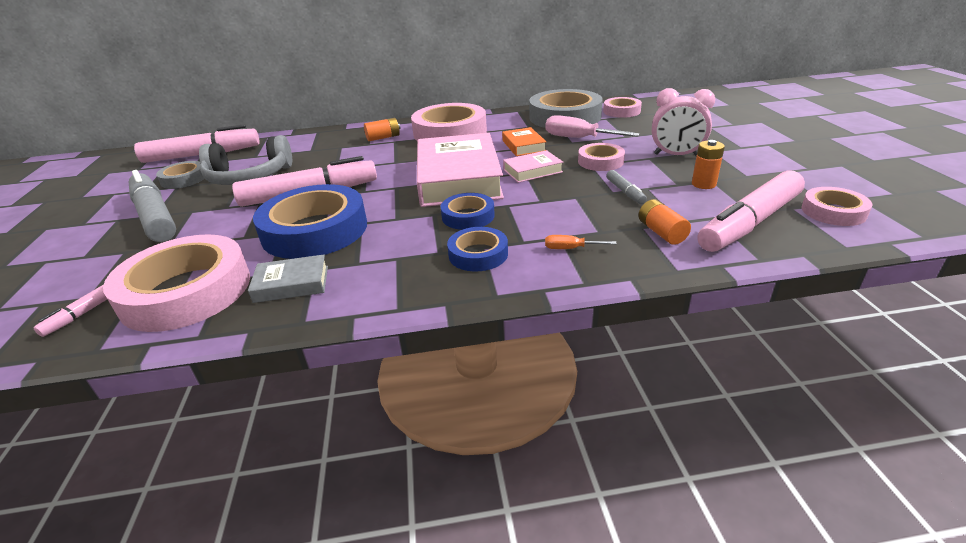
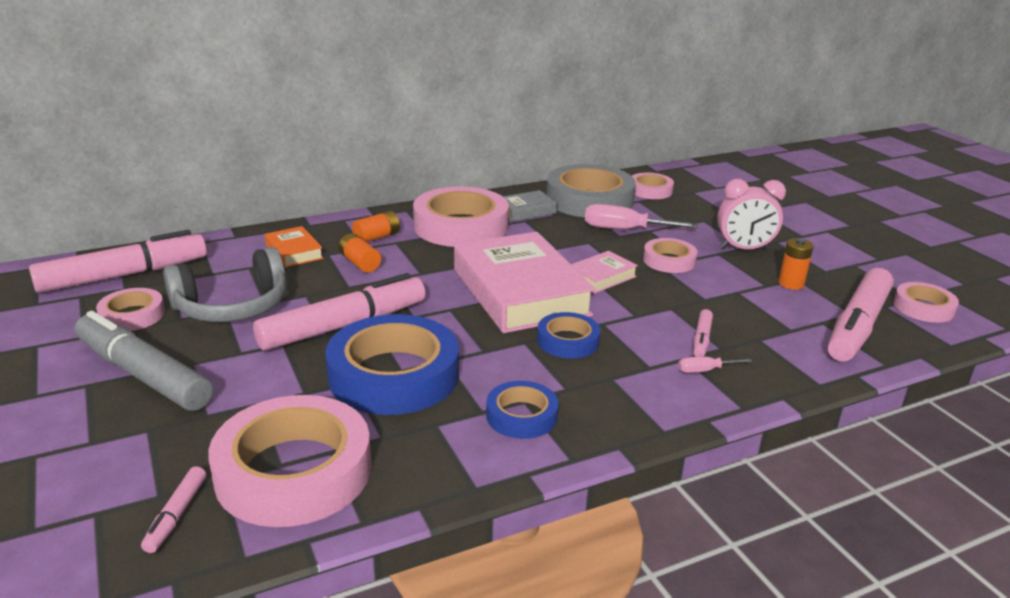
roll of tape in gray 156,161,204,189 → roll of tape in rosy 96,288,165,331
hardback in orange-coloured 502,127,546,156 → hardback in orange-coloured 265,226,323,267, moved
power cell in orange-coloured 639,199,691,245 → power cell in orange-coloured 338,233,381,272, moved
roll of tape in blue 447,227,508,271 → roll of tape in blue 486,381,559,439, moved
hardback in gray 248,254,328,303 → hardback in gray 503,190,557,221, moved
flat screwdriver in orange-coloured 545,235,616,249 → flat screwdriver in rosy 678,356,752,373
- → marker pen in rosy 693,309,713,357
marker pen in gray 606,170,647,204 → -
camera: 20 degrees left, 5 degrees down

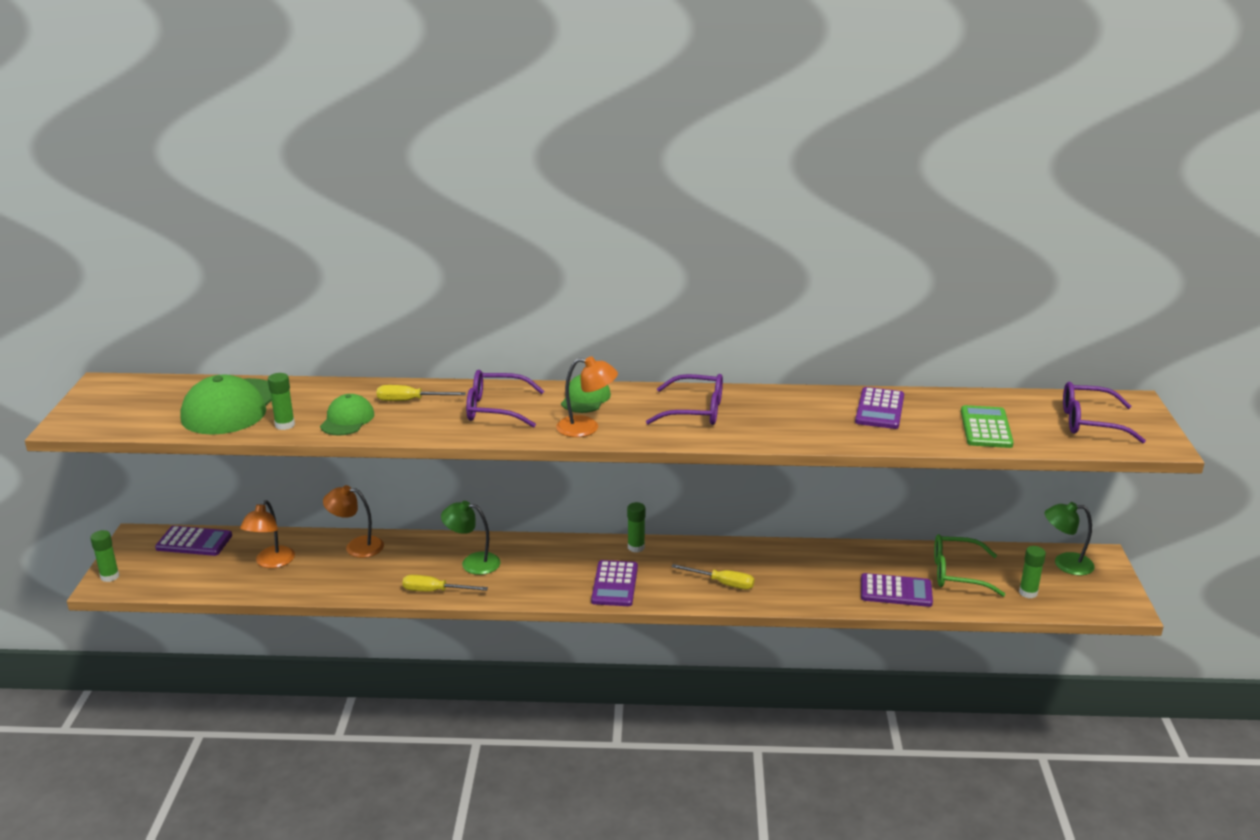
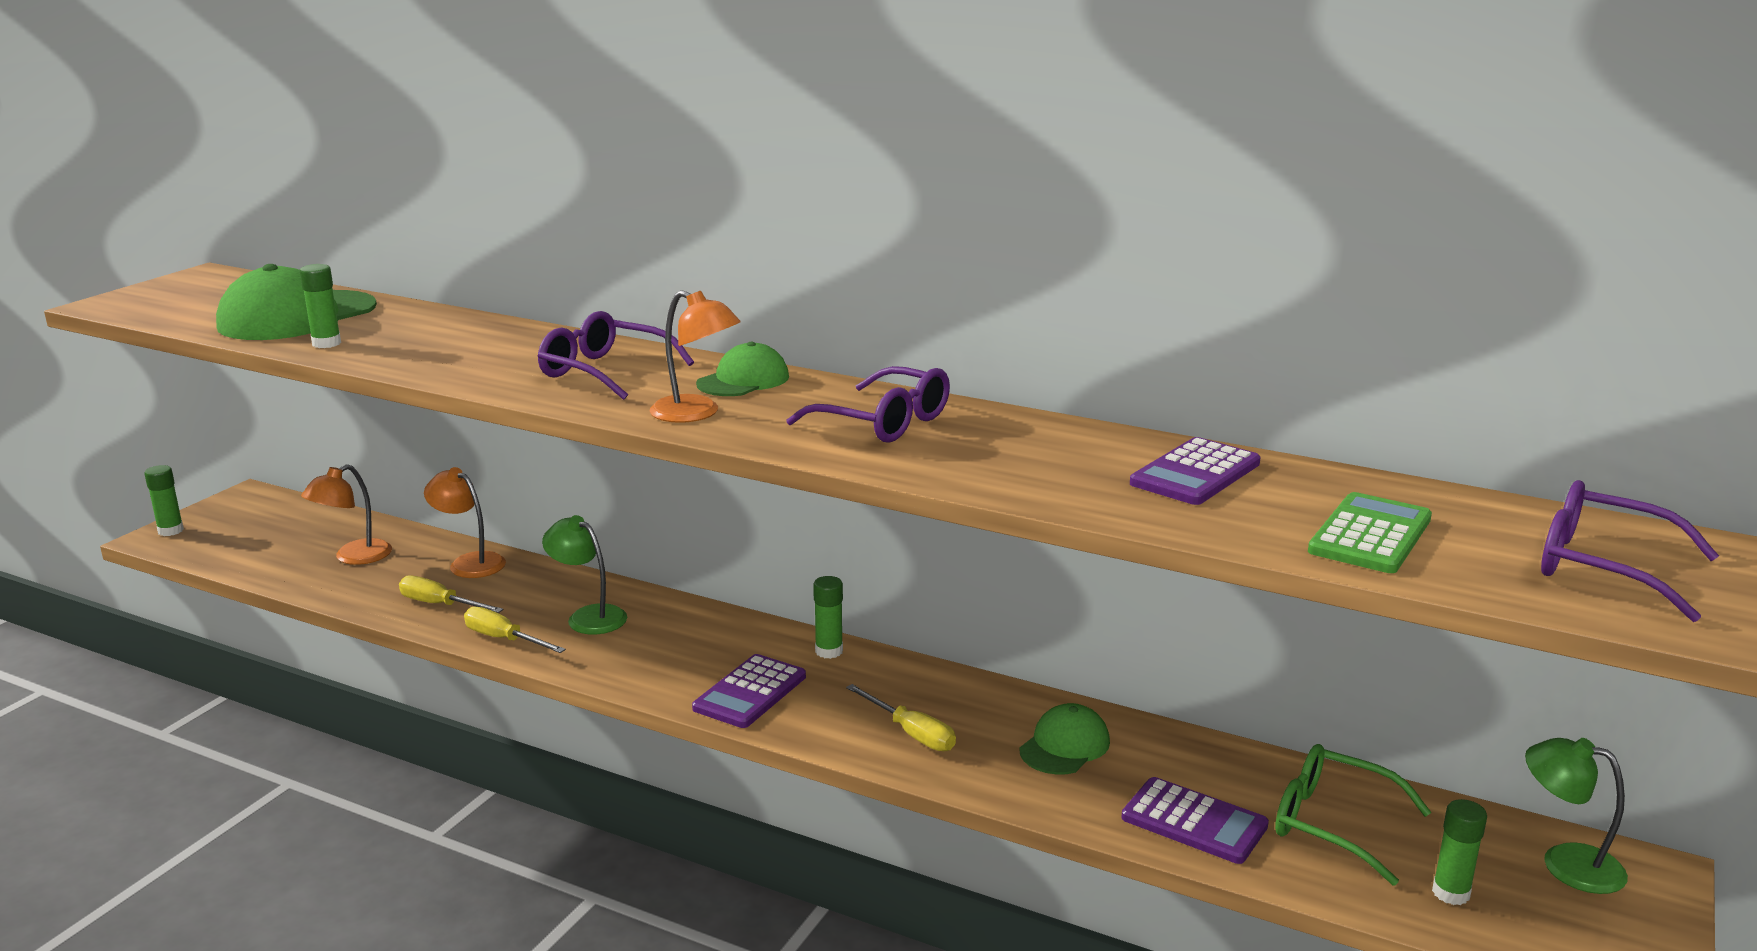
flat screwdriver in yellow 376,385,466,401 → flat screwdriver in yellow 399,576,504,613, moved
baseball cap in green 320,394,374,435 → baseball cap in green 1019,703,1110,775, moved
pocket calculator in purple 155,526,232,556 → -
camera: 25 degrees right, 5 degrees down

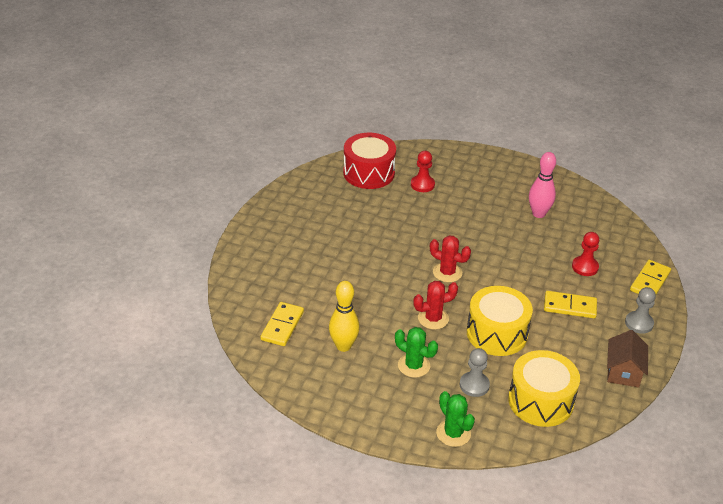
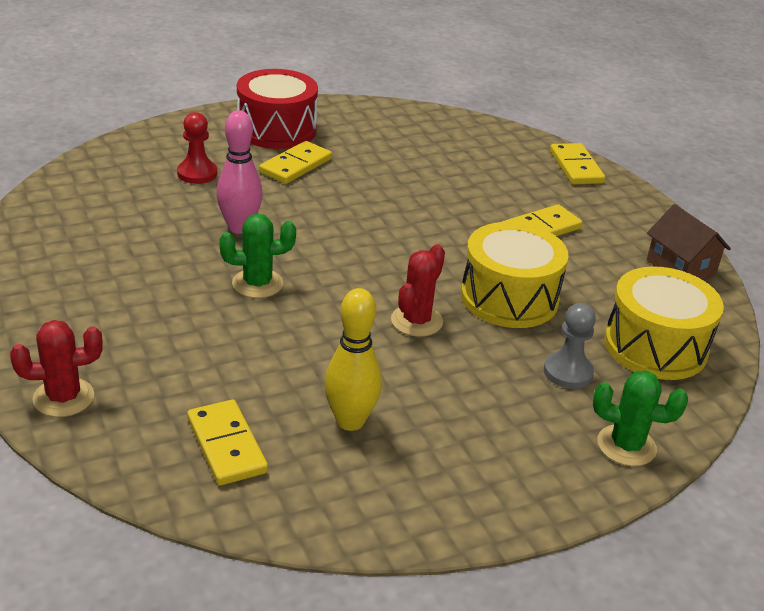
saguaro cactus in scarlet 430,235,471,283 → saguaro cactus in scarlet 10,320,103,417, moved
skittle in rosy 529,152,556,218 → skittle in rosy 216,110,263,234, moved
saguaro cactus in green 395,327,438,378 → saguaro cactus in green 219,213,296,298, moved
drum in scarlet 343,133,396,189 → drum in scarlet 237,69,318,149, moved
- → domino in yellow 259,141,332,184
chess pawn in scarlet 572,232,599,276 → -
chess pawn in gray 625,287,656,334 → -
camera: 45 degrees left, 5 degrees down

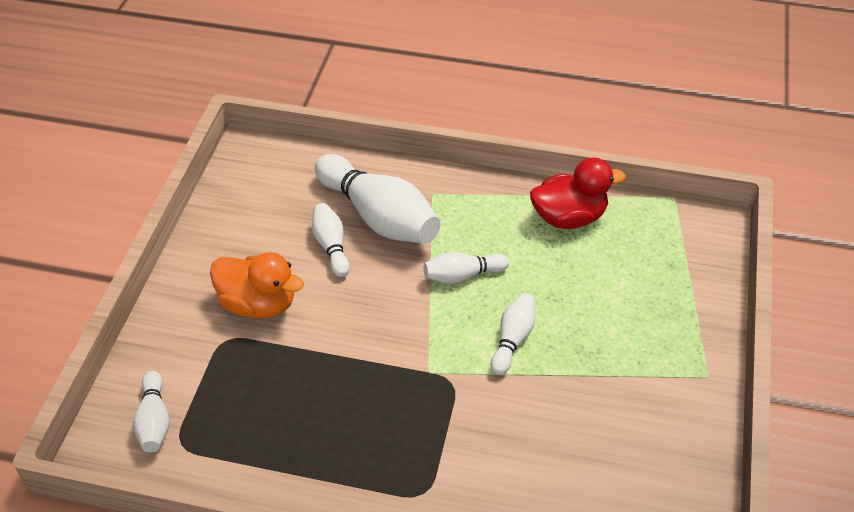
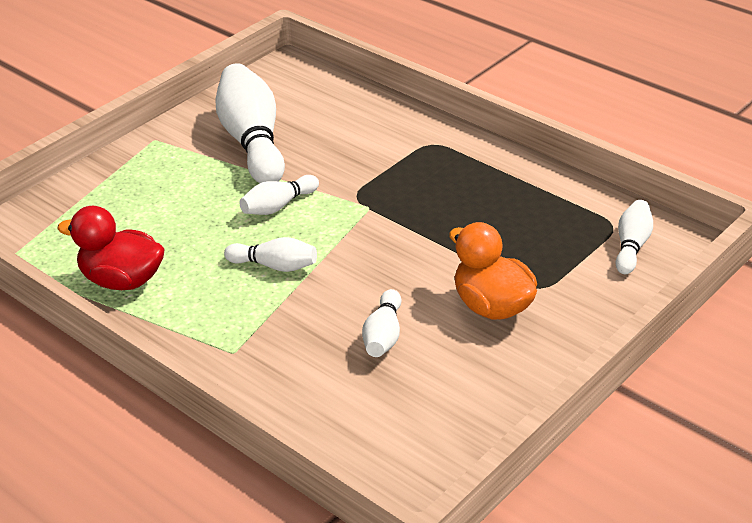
skittle in pure white 315,154,441,244 → skittle in pure white 215,63,285,183, moved
camera: 150 degrees left, 10 degrees down

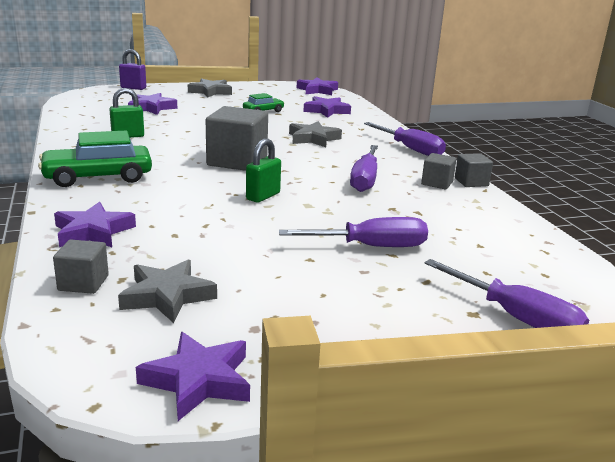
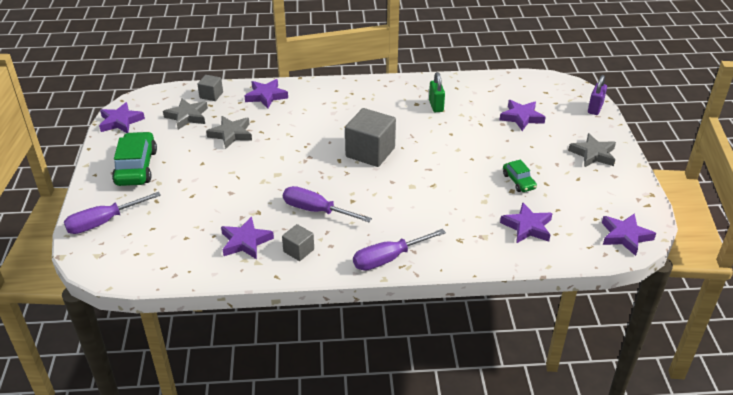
toy car in green 38,131,152,187 → toy car in green 112,132,157,186, moved
five-pointed star in gray 289,121,342,147 → five-pointed star in gray 206,116,252,149, moved
- → five-pointed star in purple 221,216,274,259
small lock in green 246,139,281,203 → -
flat screwdriver in purple 279,217,428,247 → -
solid cube in gray 455,153,493,187 → -
camera: 105 degrees right, 15 degrees up

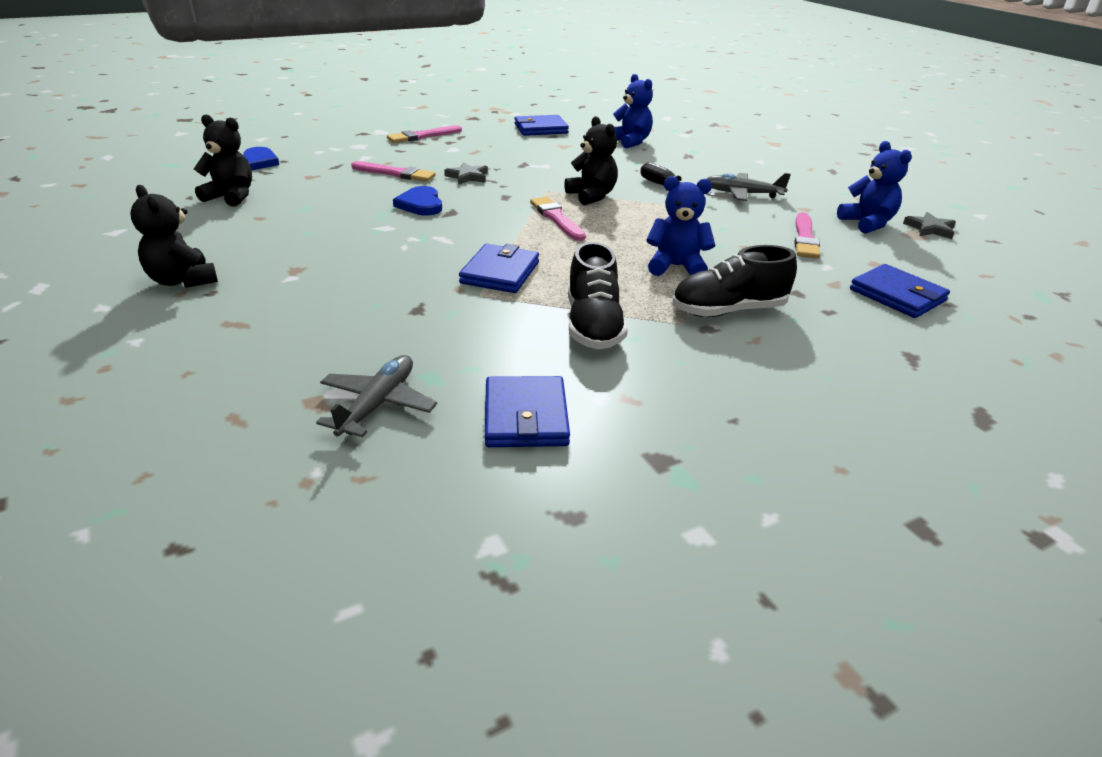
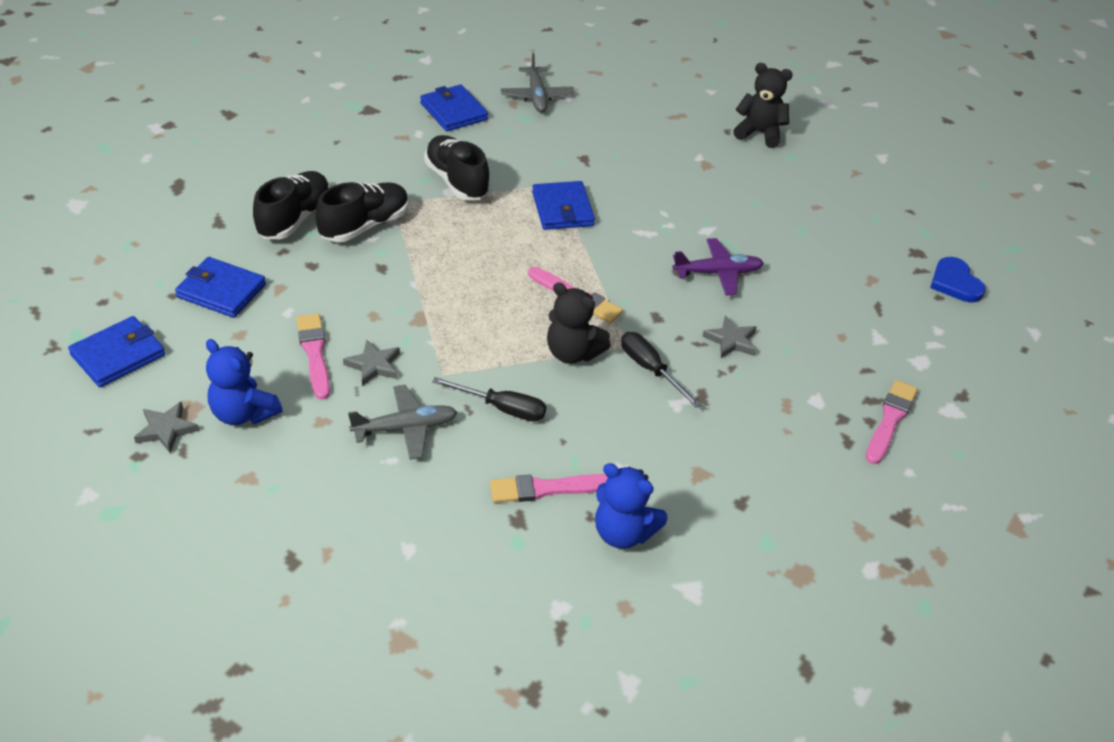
card wallet in blue 515,115,569,136 → card wallet in blue 68,316,165,387, moved
- → sneaker in jet-black 253,171,330,239
- → five-pointed star in gray 343,340,400,386
brush in rosy 351,161,436,182 → brush in rosy 490,474,608,503, moved
- → flat screwdriver in jet-black 621,332,701,408
heart shape in blue 393,186,442,215 → aeroplane in purple 673,238,764,295
teddy in jet-black 194,114,252,207 → -
teddy in blue 646,176,715,276 → -
camera: 150 degrees right, 10 degrees up

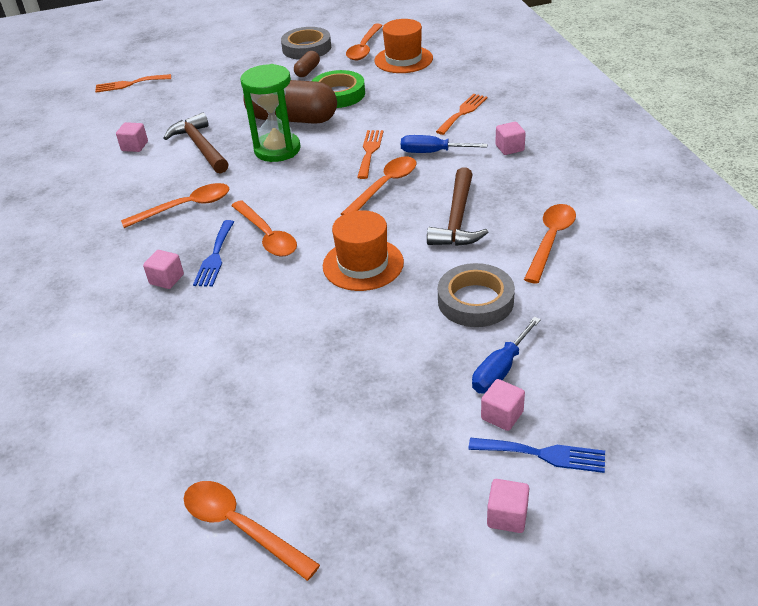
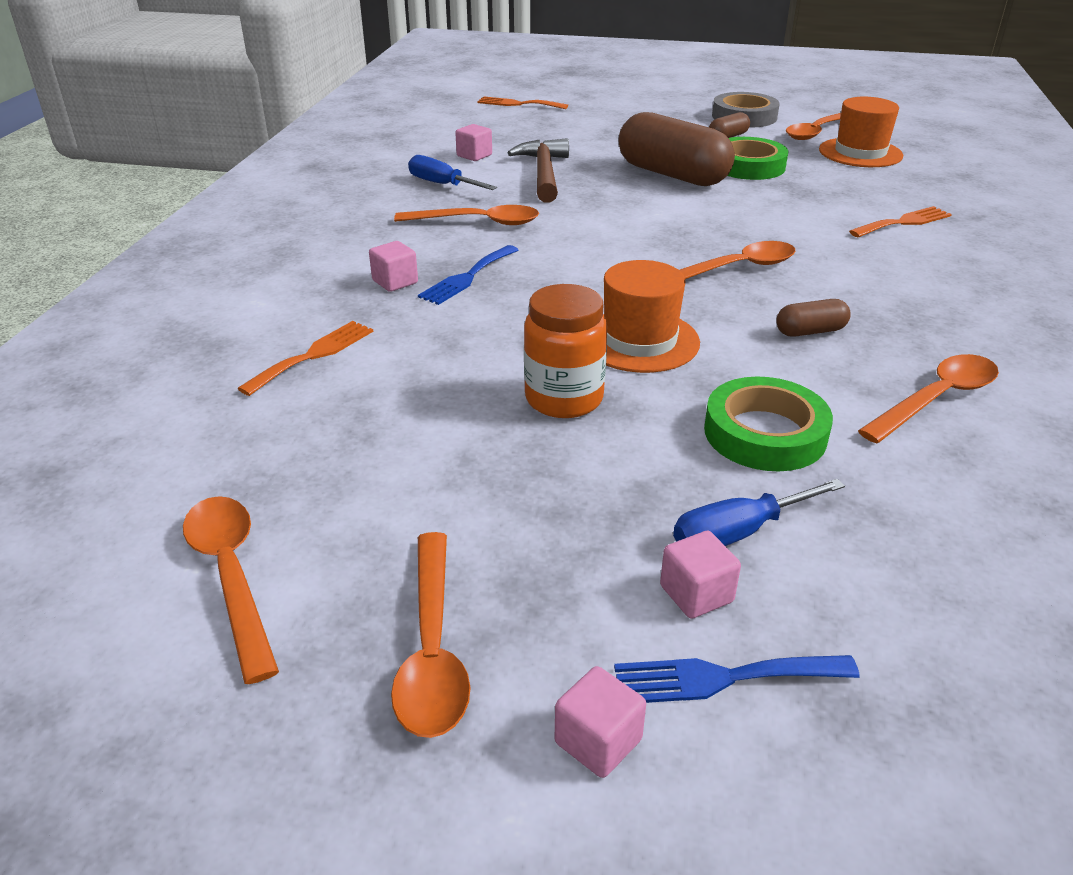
dinner fork in orange-coloured 357,130,384,179 → dinner fork in orange-coloured 237,321,373,396, moved
teaspoon in orange-coloured 231,200,297,256 → teaspoon in orange-coloured 391,532,470,738, moved
flat screwdriver in blue 401,135,487,153 → flat screwdriver in blue 408,155,497,190, moved
- → jar in orange-coloured 524,284,608,418
dinner fork in blue 468,438,605,473 → dinner fork in blue 614,655,860,703, 135 degrees clockwise
roll of tape in gray 438,263,515,327 → roll of tape in green 704,377,833,471
hammer in russet 427,167,488,246 → pill shape in russet 776,299,851,337
sand timer in green 241,64,301,162 → -
solid cube in rosy 495,122,526,155 → -
camera: 25 degrees right, 5 degrees down

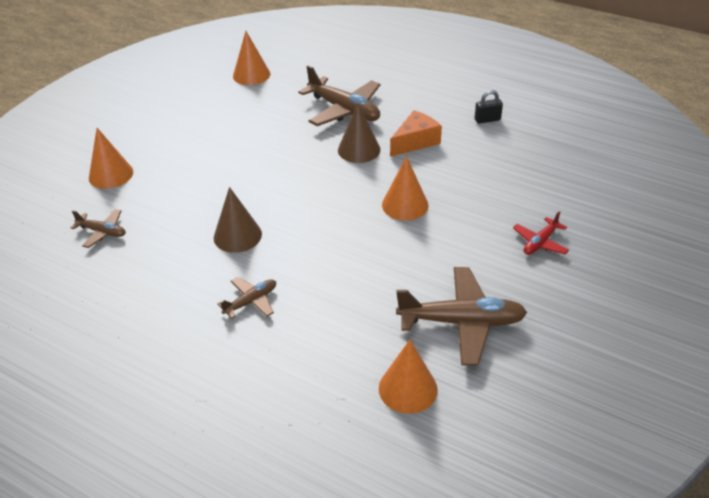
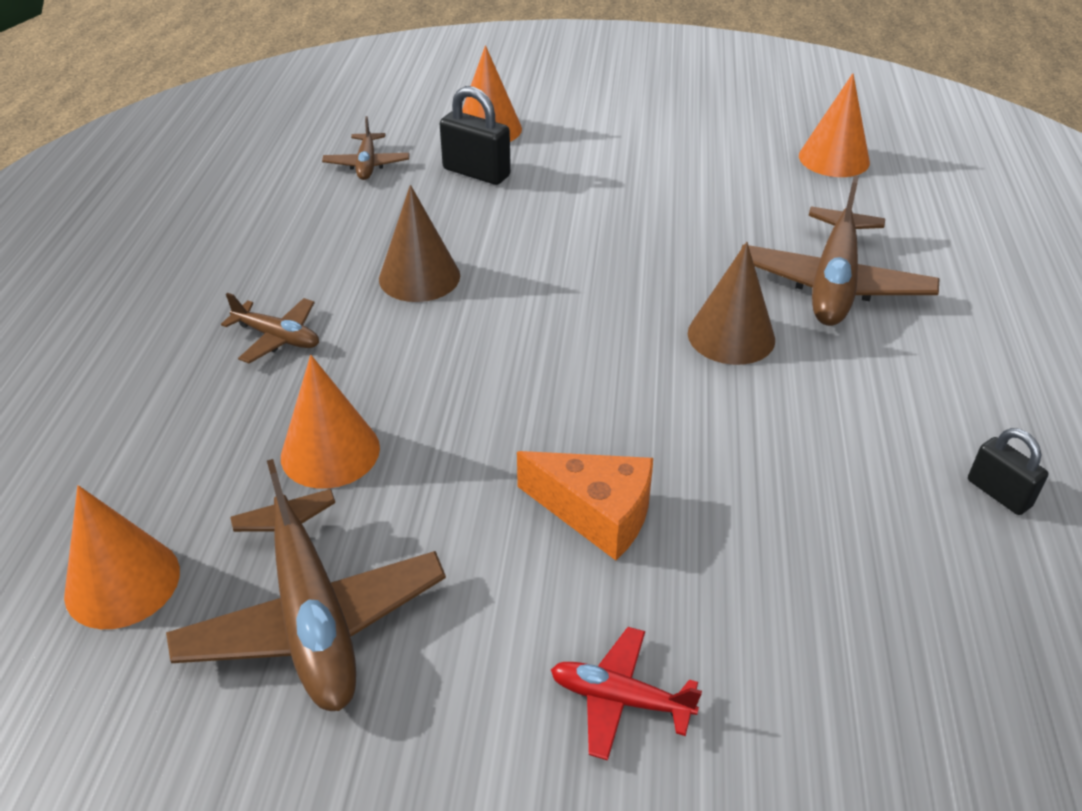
cone in orange-coloured 382,156,429,221 → cone in orange-coloured 281,355,380,489, moved
- → small lock in jet-black 440,86,511,185
piece of cheese in orange-coloured 390,110,442,157 → piece of cheese in orange-coloured 517,451,653,560, moved
camera: 65 degrees right, 0 degrees up

